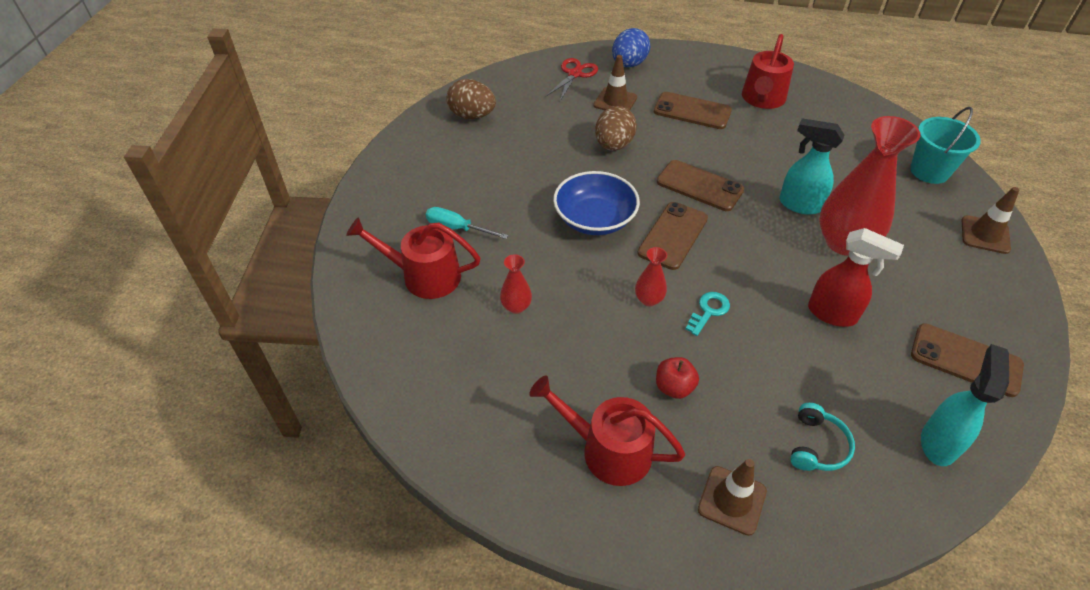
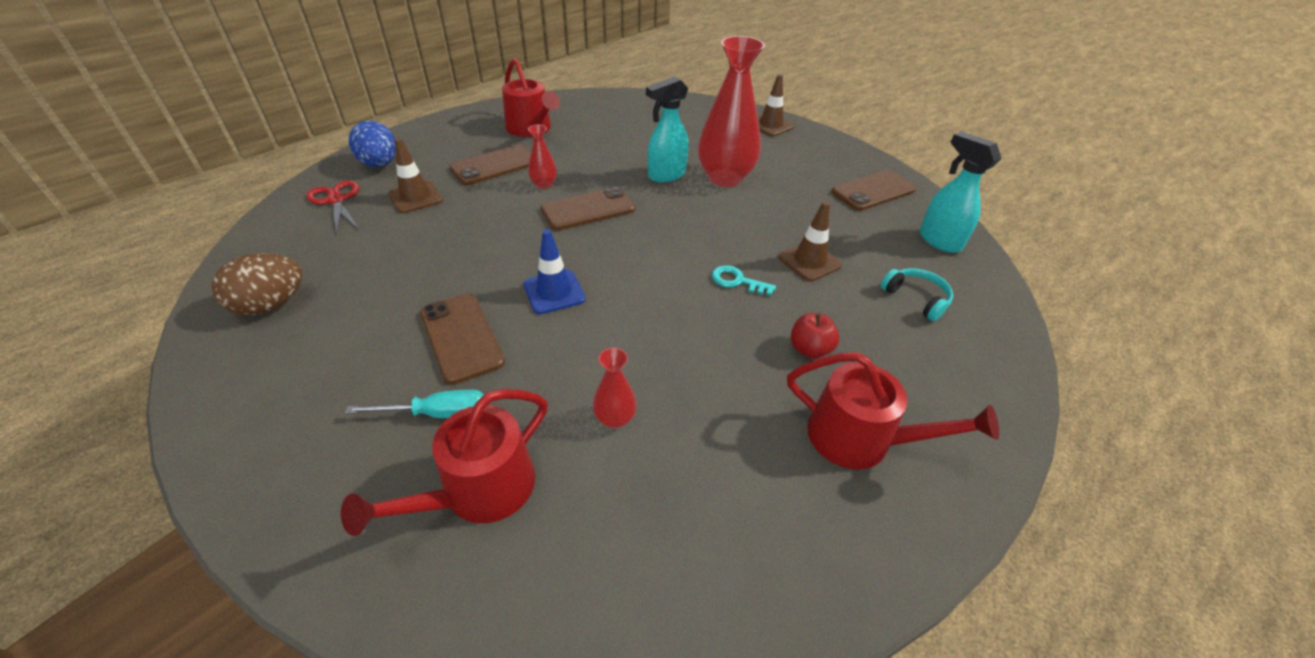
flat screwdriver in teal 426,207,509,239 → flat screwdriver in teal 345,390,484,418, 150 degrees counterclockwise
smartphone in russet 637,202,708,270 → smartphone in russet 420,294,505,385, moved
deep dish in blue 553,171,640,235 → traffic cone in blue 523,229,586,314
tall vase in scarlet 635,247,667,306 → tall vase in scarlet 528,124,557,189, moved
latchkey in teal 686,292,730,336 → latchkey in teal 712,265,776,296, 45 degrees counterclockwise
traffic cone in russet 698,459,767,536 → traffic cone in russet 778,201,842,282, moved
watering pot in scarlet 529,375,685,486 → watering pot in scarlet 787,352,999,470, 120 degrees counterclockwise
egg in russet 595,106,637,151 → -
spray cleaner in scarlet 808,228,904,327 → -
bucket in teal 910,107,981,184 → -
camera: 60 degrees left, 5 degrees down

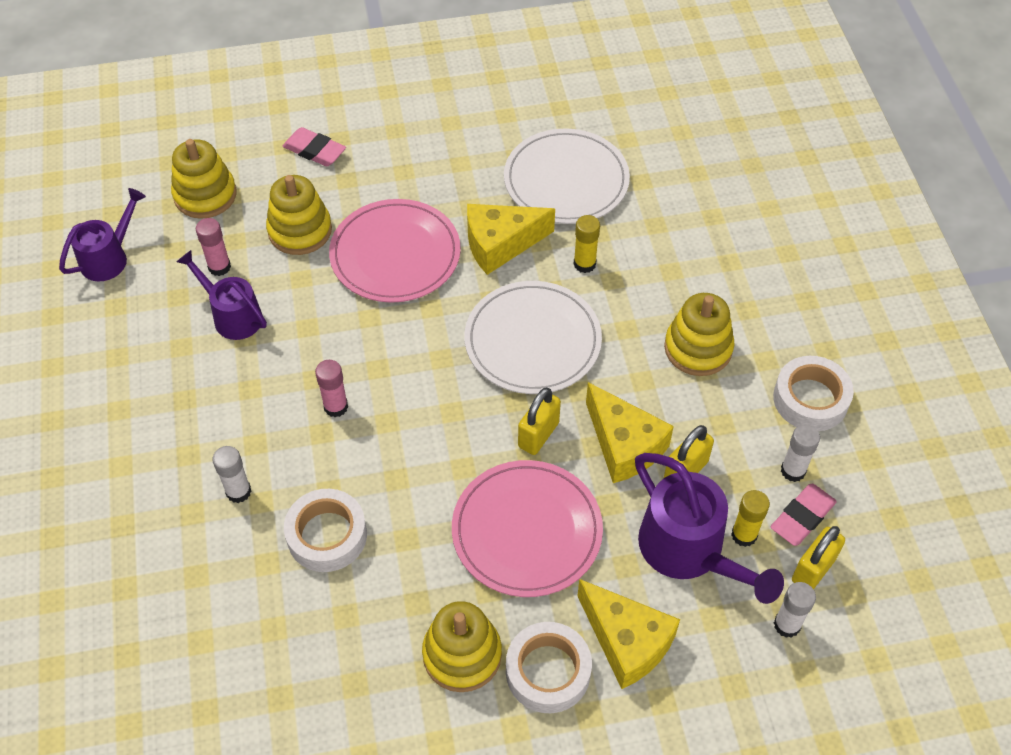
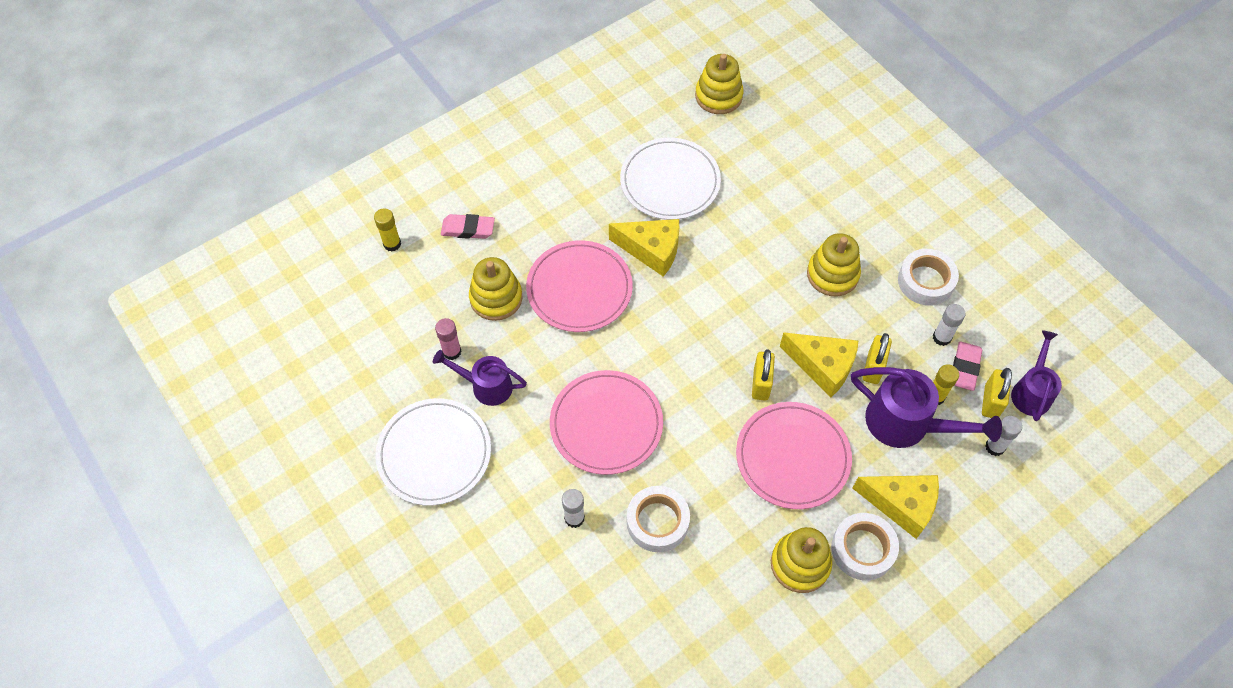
stick of glue in yellow 574,215,600,273 → stick of glue in yellow 374,208,401,252, moved
dinner plate in pure white 464,281,602,394 → dinner plate in pure white 375,398,491,506, moved
stick of glue in rosy 315,360,348,417 → dinner plate in rosy 550,370,663,475
piece of cheese in yellow 467,204,555,275 → piece of cheese in yellow 609,219,679,277, 120 degrees counterclockwise
stacking toy in yellow 171,139,237,219 → stacking toy in yellow 695,54,744,114, moved
watering pot in purple 59,188,146,281 → watering pot in purple 1011,330,1062,421, moved
camera: 25 degrees left, 5 degrees up

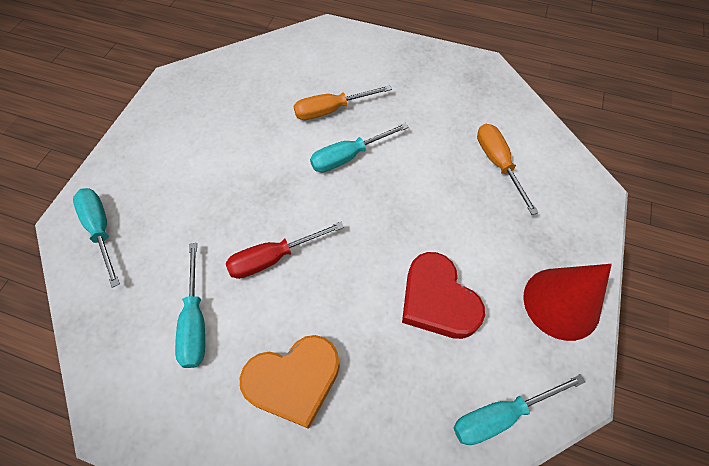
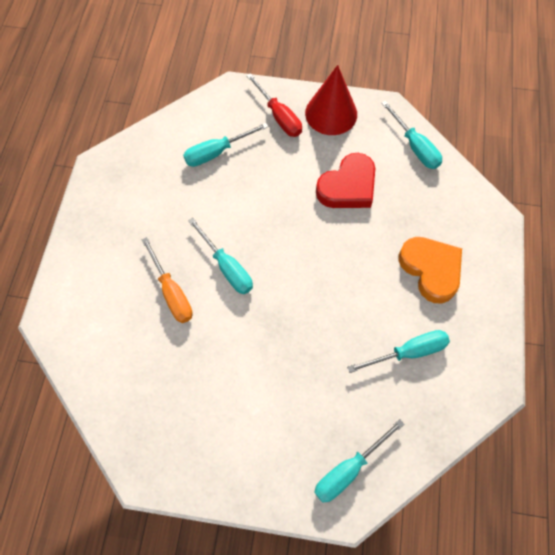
flat screwdriver in orange-coloured 477,124,538,215 → flat screwdriver in teal 183,123,269,167
flat screwdriver in scarlet 226,222,344,279 → flat screwdriver in scarlet 246,73,302,137, moved
camera: 100 degrees left, 5 degrees up

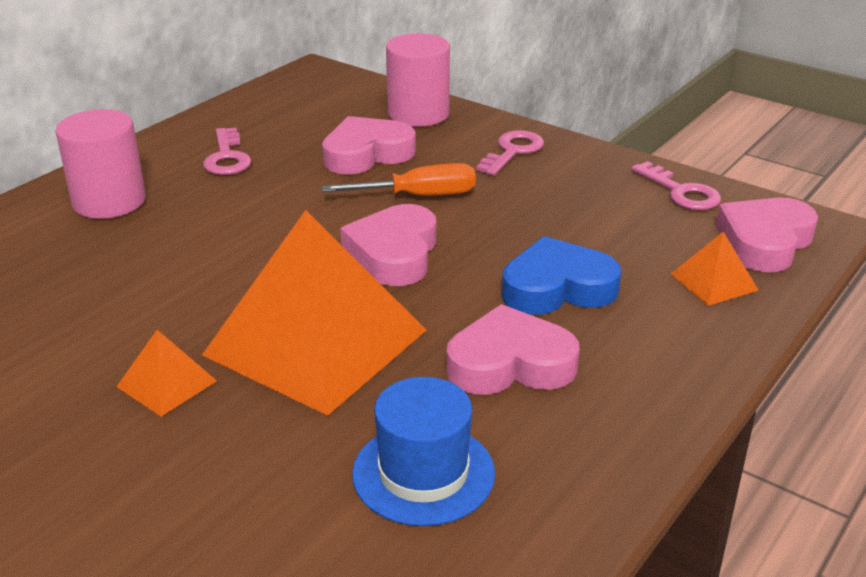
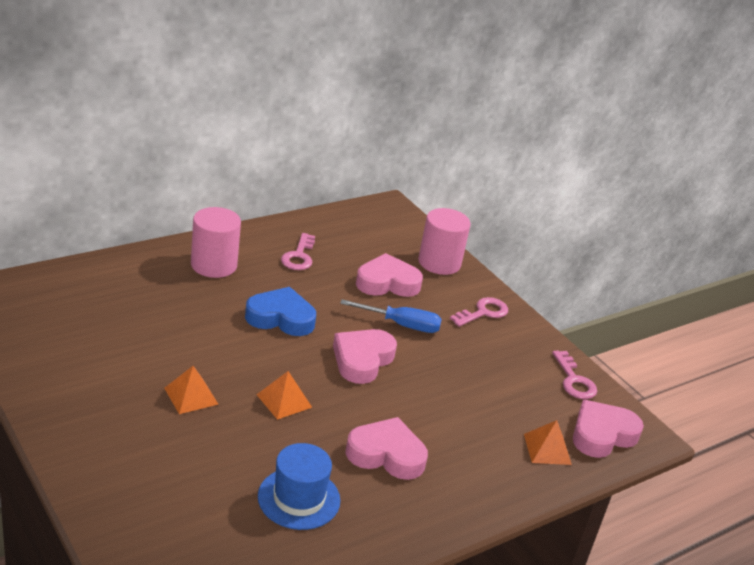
heart shape in blue 502,236,621,315 → heart shape in blue 245,287,316,336, moved
solid pyramid in orange-coloured 202,210,426,416 → solid pyramid in orange-coloured 256,371,312,420, x0.42
flat screwdriver in orange-coloured 322,163,476,196 → flat screwdriver in blue 340,299,442,333
camera: 15 degrees right, 0 degrees up

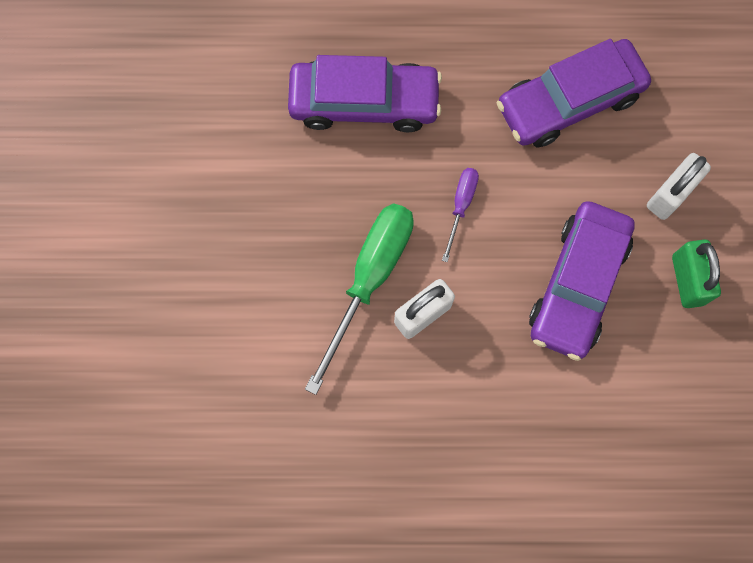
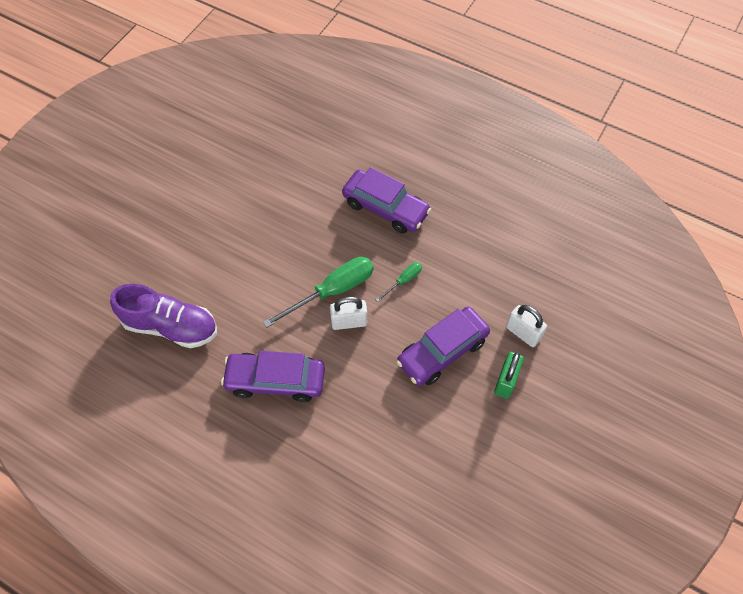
- → sneaker in purple 110,284,217,348
toy car in purple 497,39,651,147 → toy car in purple 221,351,325,402, moved
flat screwdriver in purple 442,168,479,262 → flat screwdriver in green 376,262,422,302
small lock in pure white 647,153,711,220 → small lock in pure white 506,305,547,347, 60 degrees clockwise
camera: 30 degrees right, 15 degrees down

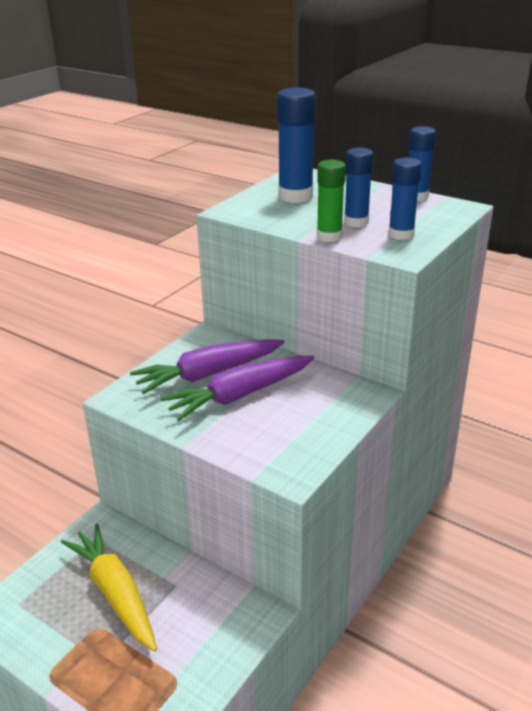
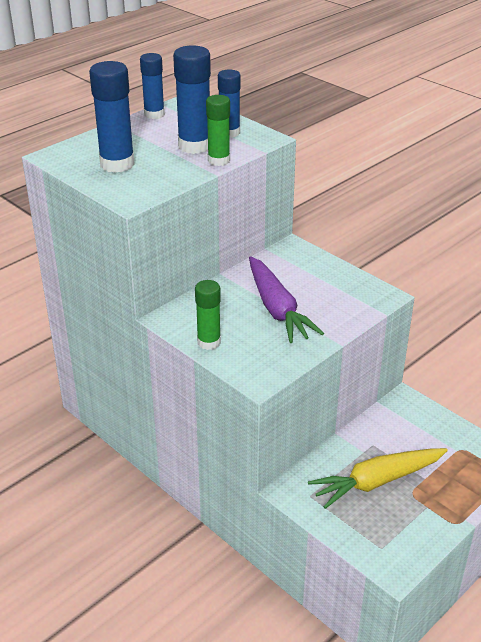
stick of glue in blue 344,148,373,227 → stick of glue in blue 173,45,211,154, x1.53
- → stick of glue in green 195,280,221,350
carrot in purple 130,339,284,394 → -
camera: 80 degrees left, 5 degrees up

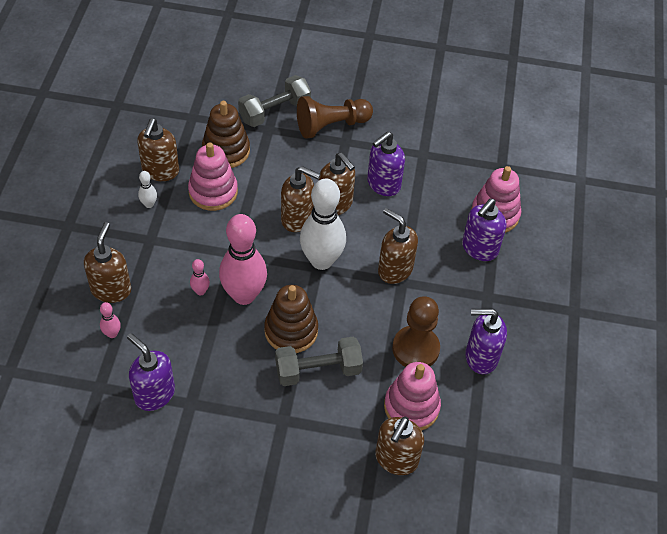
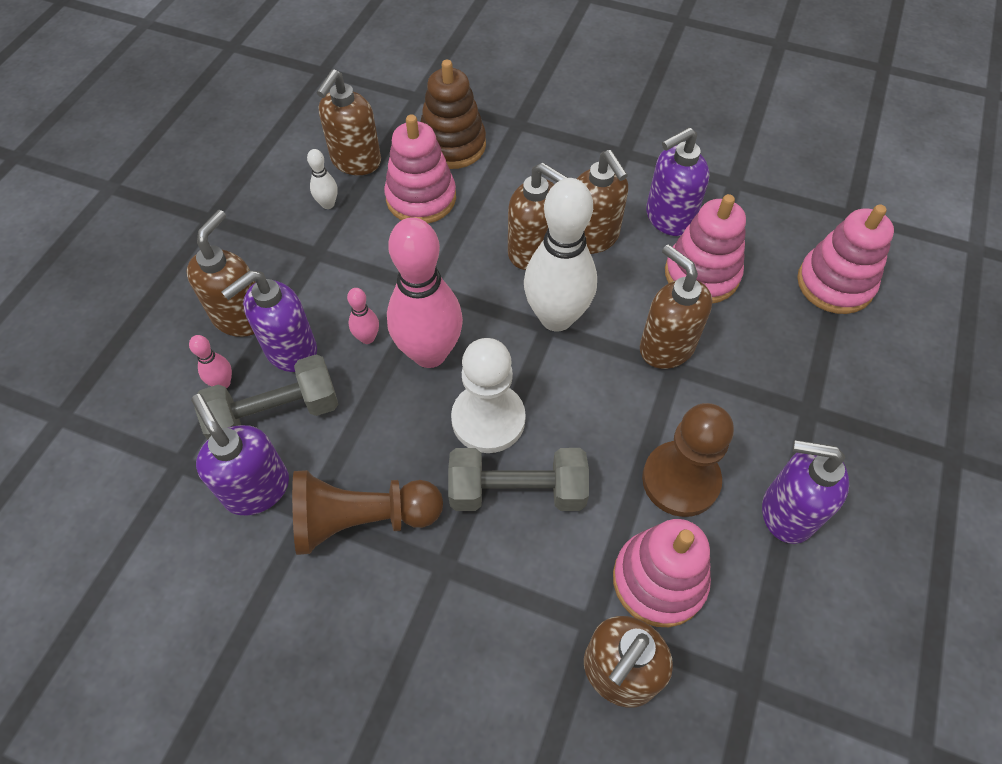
dumbbell in gray 238,75,311,127 → dumbbell in gray 195,354,338,440, moved
soap pump in purple 462,198,506,261 → soap pump in purple 222,270,317,372, moved
chess pawn in russet 297,96,373,139 → chess pawn in russet 292,470,443,555, moved
stacking toy in russet 264,285,318,353 → chess pawn in pure white 451,338,526,453
- → stacking toy in rosy 665,194,746,303
camera: 15 degrees right, 5 degrees up

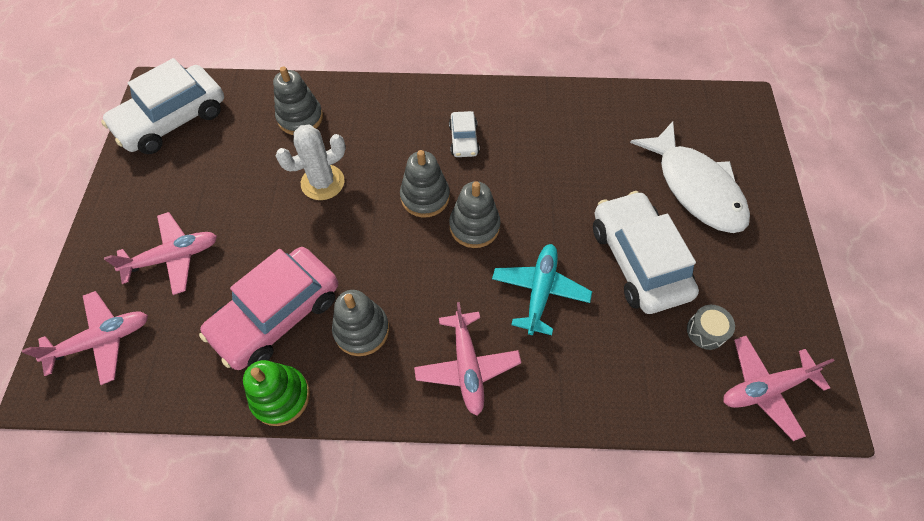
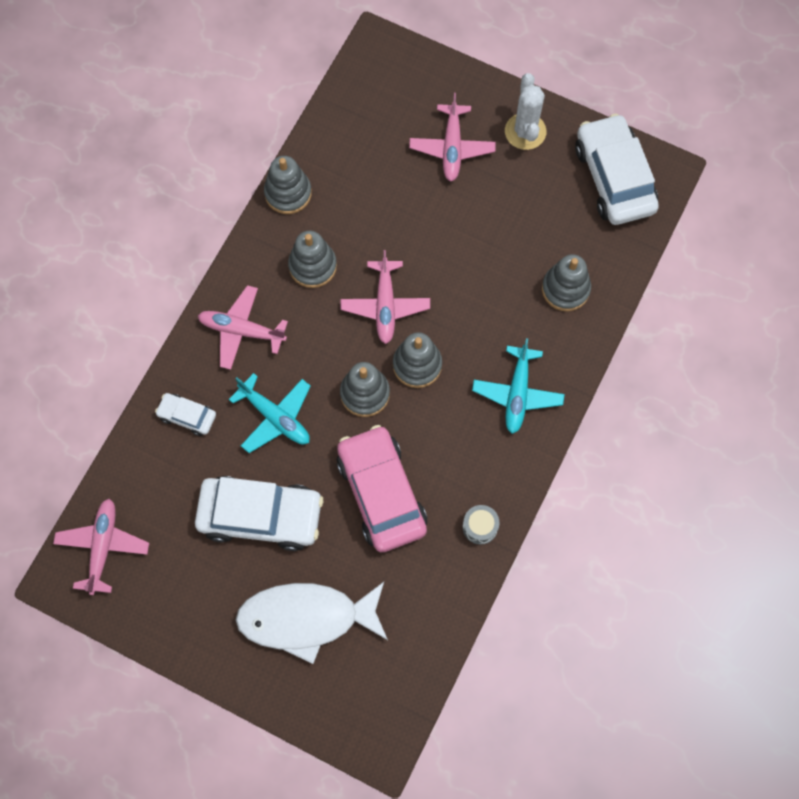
toy car in pure white 449,111,480,157 → toy car in pure white 155,393,216,436, moved
stacking toy in green 243,360,310,426 → stacking toy in gray 264,156,312,214
toy car in rosy 199,247,338,370 → toy car in rosy 337,425,427,552, moved
aeroplane in rosy 22,291,148,385 → aeroplane in rosy 341,250,430,344, moved
drum in gray 687,305,735,350 → drum in gray 463,505,499,545, moved
- → aeroplane in teal 472,338,565,434
saguaro cactus in pure white 276,125,346,200 → saguaro cactus in pure white 505,73,546,150, moved
camera: 115 degrees right, 10 degrees up

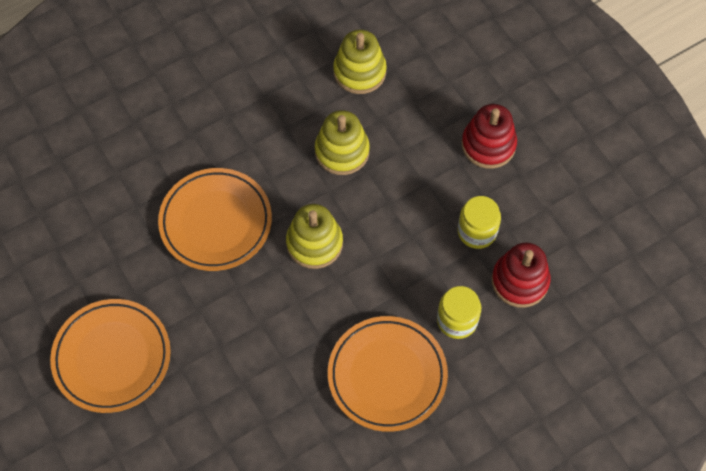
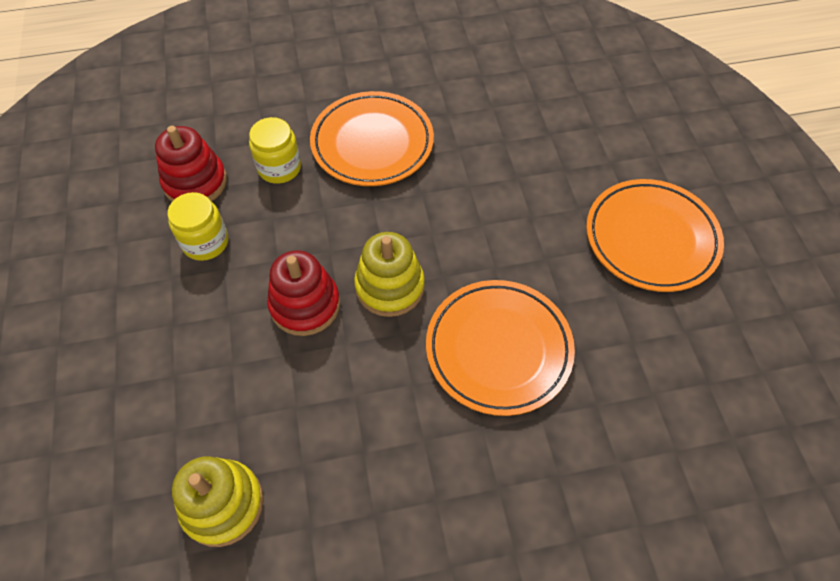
stacking toy in scarlet 462,104,517,169 → stacking toy in scarlet 267,250,340,336, moved
stacking toy in yellow 315,110,370,175 → -
camera: 160 degrees left, 5 degrees down

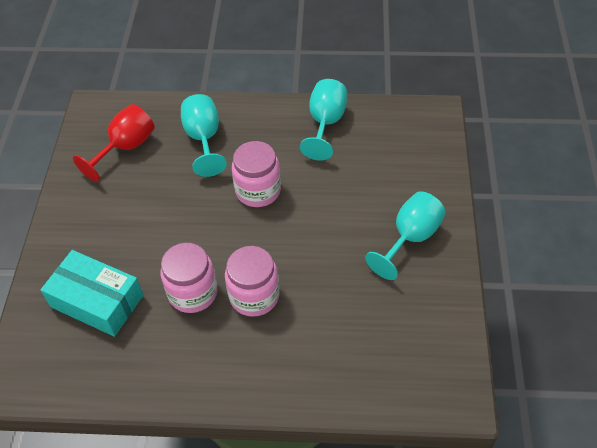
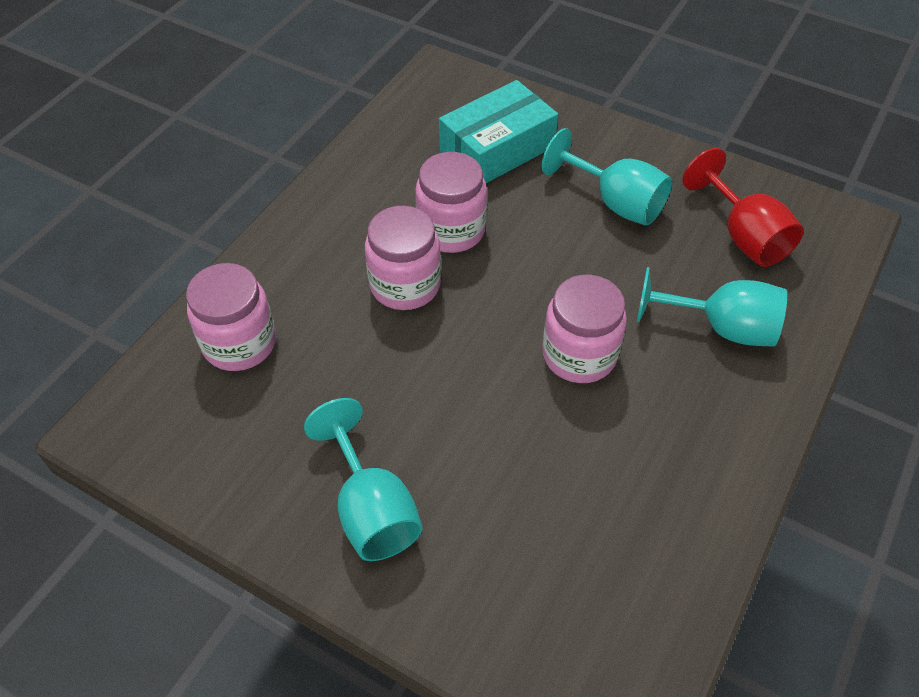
- → jar in rosy 186,263,276,371
chalice in teal 300,79,347,161 → chalice in teal 542,128,672,226, moved
camera: 115 degrees right, 0 degrees up

